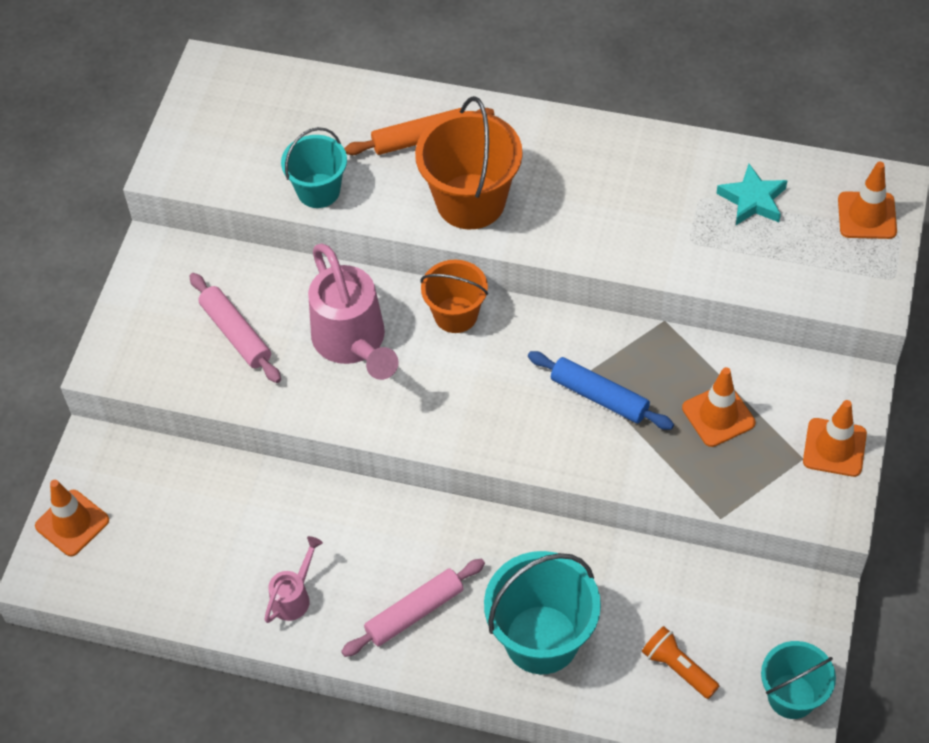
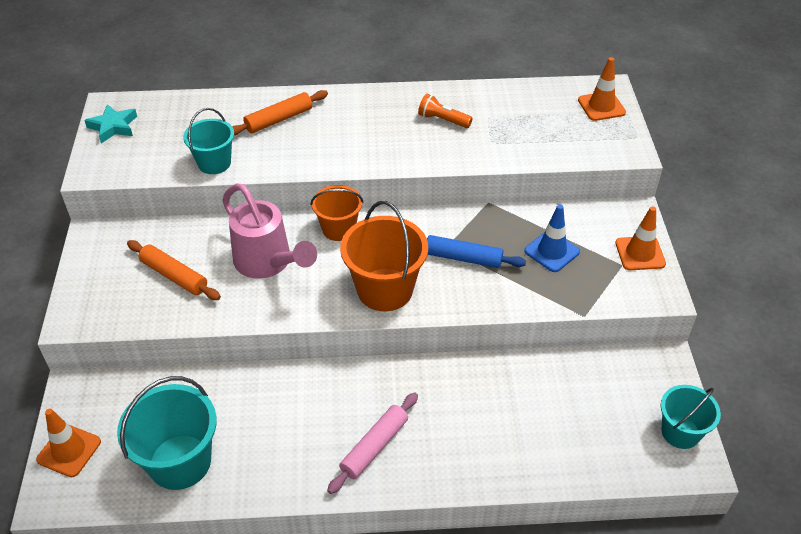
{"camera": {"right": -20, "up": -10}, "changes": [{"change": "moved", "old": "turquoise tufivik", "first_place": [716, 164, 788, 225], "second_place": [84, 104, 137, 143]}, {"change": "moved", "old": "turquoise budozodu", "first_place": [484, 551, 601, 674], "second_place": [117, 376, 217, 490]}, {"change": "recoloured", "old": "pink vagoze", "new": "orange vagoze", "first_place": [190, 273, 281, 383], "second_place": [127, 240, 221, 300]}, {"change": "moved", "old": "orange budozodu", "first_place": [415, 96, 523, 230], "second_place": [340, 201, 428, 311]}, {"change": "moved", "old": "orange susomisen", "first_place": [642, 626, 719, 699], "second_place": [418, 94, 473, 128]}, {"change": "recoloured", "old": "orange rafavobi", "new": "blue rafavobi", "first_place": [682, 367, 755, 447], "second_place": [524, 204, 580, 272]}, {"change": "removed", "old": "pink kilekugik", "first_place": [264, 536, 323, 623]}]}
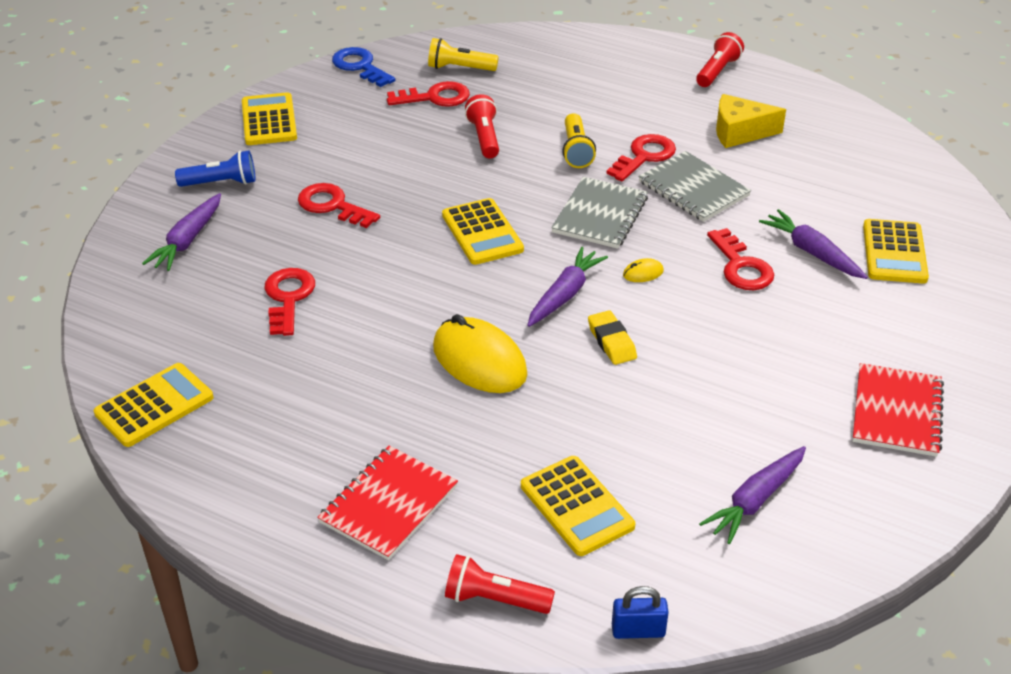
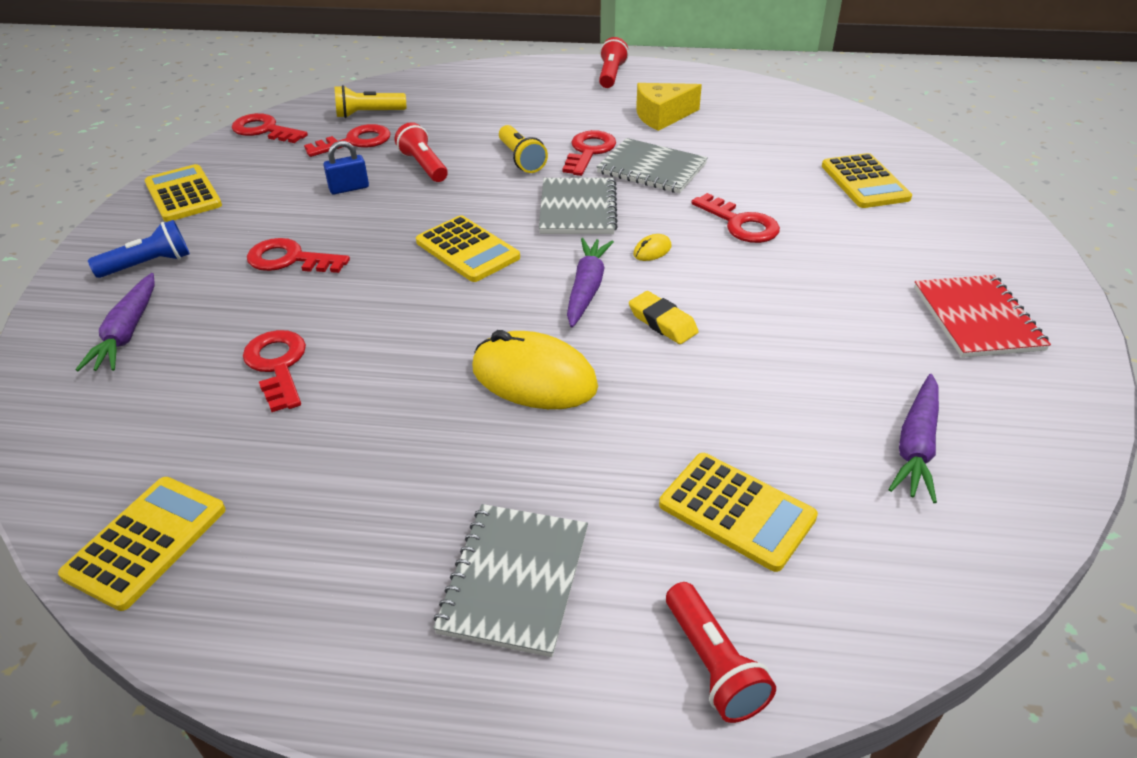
{"camera": {"right": -20, "up": 0}, "changes": [{"change": "recoloured", "old": "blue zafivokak", "new": "red zafivokak", "first_place": [332, 47, 396, 87], "second_place": [232, 113, 308, 143]}, {"change": "moved", "old": "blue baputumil", "first_place": [612, 586, 669, 639], "second_place": [323, 141, 369, 194]}, {"change": "recoloured", "old": "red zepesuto", "new": "grey zepesuto", "first_place": [317, 446, 458, 560], "second_place": [433, 504, 588, 657]}, {"change": "turned", "old": "red susomisen", "first_place": [445, 554, 555, 614], "second_place": [666, 582, 776, 723], "degrees": -105}, {"change": "removed", "old": "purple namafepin", "first_place": [759, 209, 868, 279]}]}
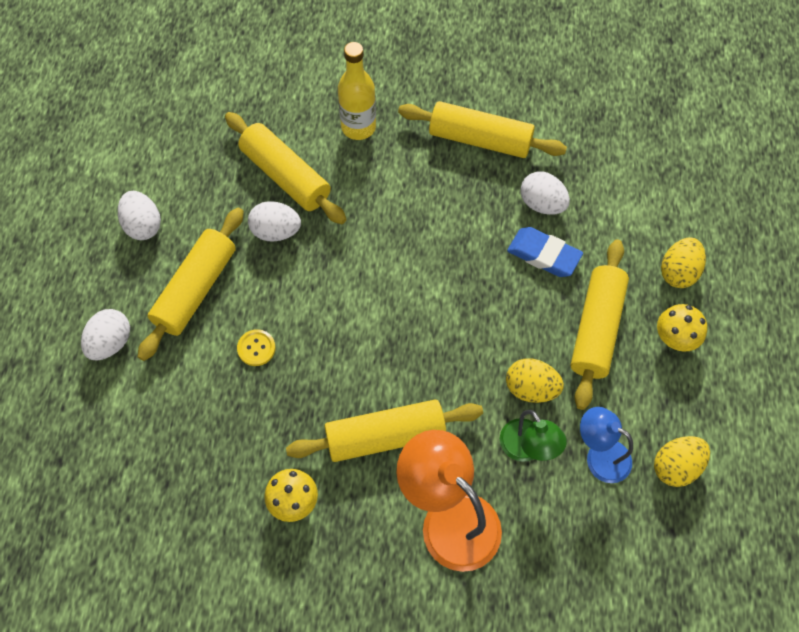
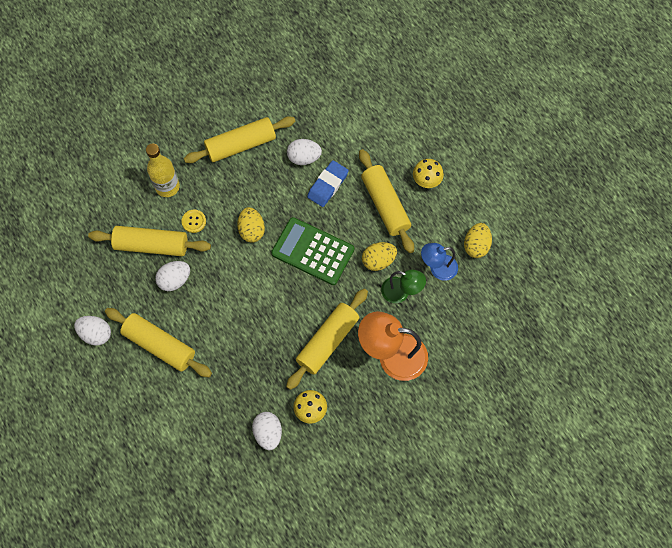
{"camera": {"right": -40, "up": 5}, "changes": [{"change": "turned", "old": "yellow vagoze", "first_place": [138, 207, 244, 361], "second_place": [105, 308, 212, 377], "degrees": -45}, {"change": "moved", "old": "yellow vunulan", "first_place": [237, 329, 276, 366], "second_place": [182, 210, 206, 233]}, {"change": "moved", "old": "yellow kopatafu", "first_place": [661, 237, 706, 288], "second_place": [237, 207, 265, 243]}, {"change": "moved", "old": "white kopatafu", "first_place": [81, 309, 130, 360], "second_place": [252, 412, 282, 450]}, {"change": "added", "new": "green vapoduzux", "second_place": [271, 217, 354, 285]}, {"change": "turned", "old": "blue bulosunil", "first_place": [507, 227, 583, 277], "second_place": [307, 160, 349, 207], "degrees": -45}]}
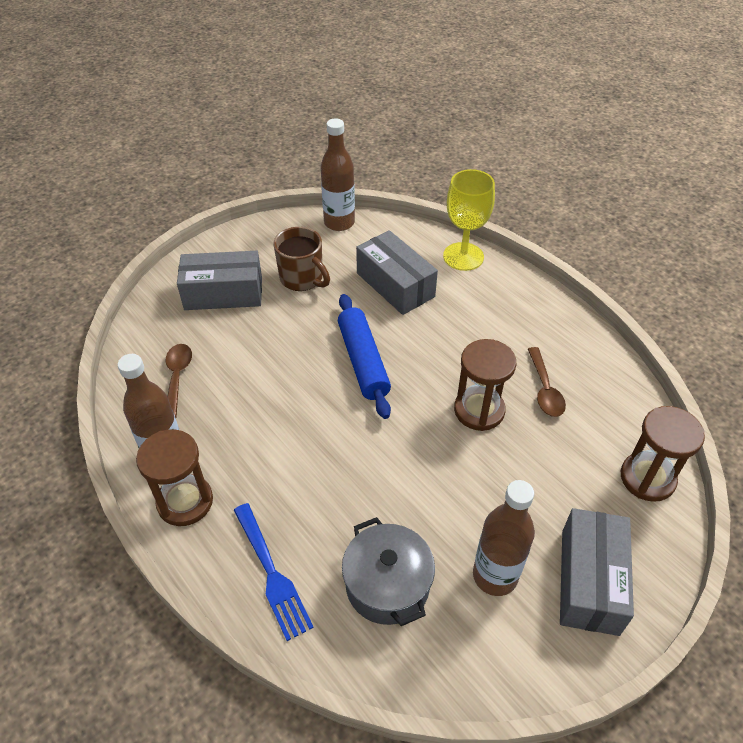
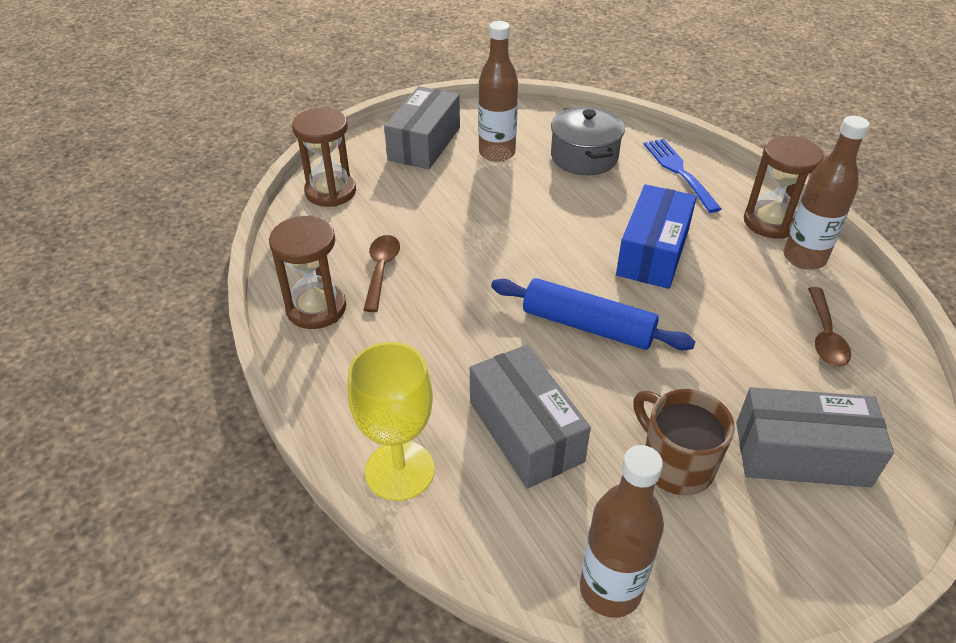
{"camera": {"right": -170, "up": -5}, "changes": [{"change": "moved", "old": "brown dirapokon", "first_place": [454, 339, 516, 431], "second_place": [269, 215, 346, 329]}, {"change": "turned", "old": "blue vagoze", "first_place": [338, 294, 391, 419], "second_place": [491, 278, 696, 350], "degrees": -60}, {"change": "added", "new": "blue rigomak", "second_place": [616, 184, 697, 289]}]}
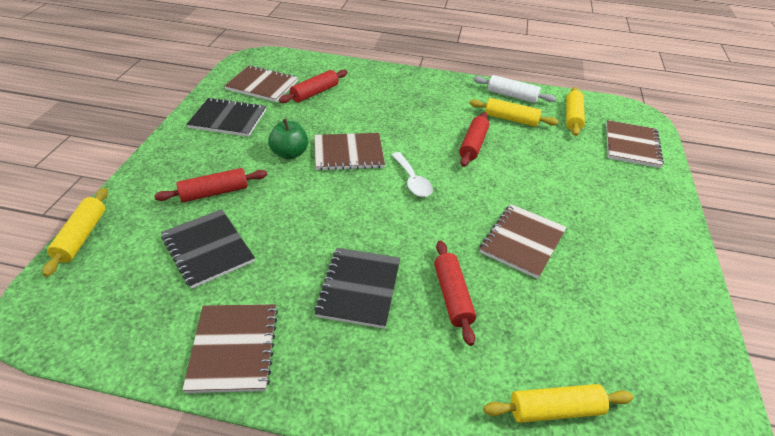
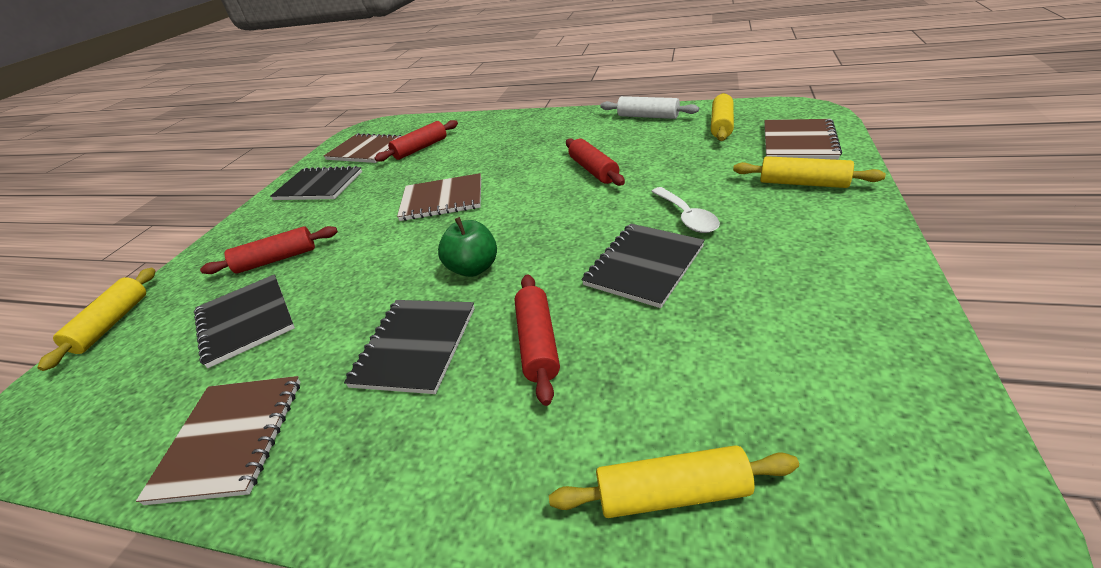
{"camera": {"right": 10, "up": -5}, "changes": [{"change": "moved", "old": "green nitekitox", "first_place": [268, 119, 308, 160], "second_place": [438, 217, 497, 277]}, {"change": "turned", "old": "red vagoze", "first_place": [459, 112, 489, 167], "second_place": [566, 138, 625, 186], "degrees": -45}, {"change": "recoloured", "old": "brown zepesuto", "new": "black zepesuto", "first_place": [480, 204, 567, 279], "second_place": [581, 224, 705, 308]}, {"change": "moved", "old": "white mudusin", "first_place": [392, 152, 433, 197], "second_place": [651, 187, 720, 233]}, {"change": "moved", "old": "yellow vagoze", "first_place": [469, 98, 558, 127], "second_place": [733, 156, 886, 188]}]}
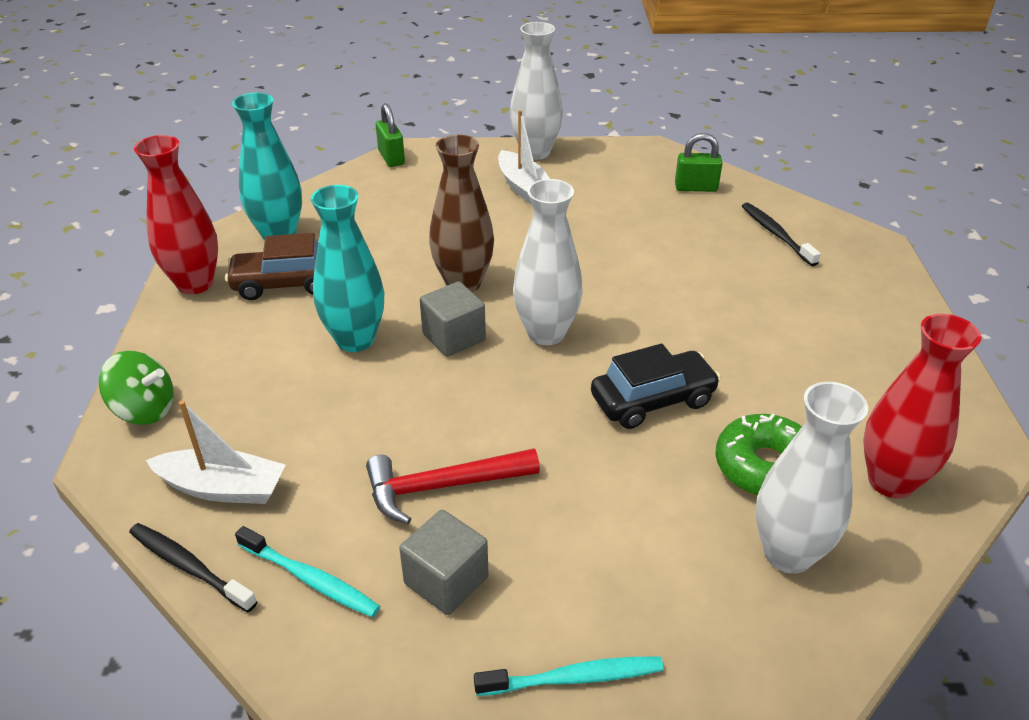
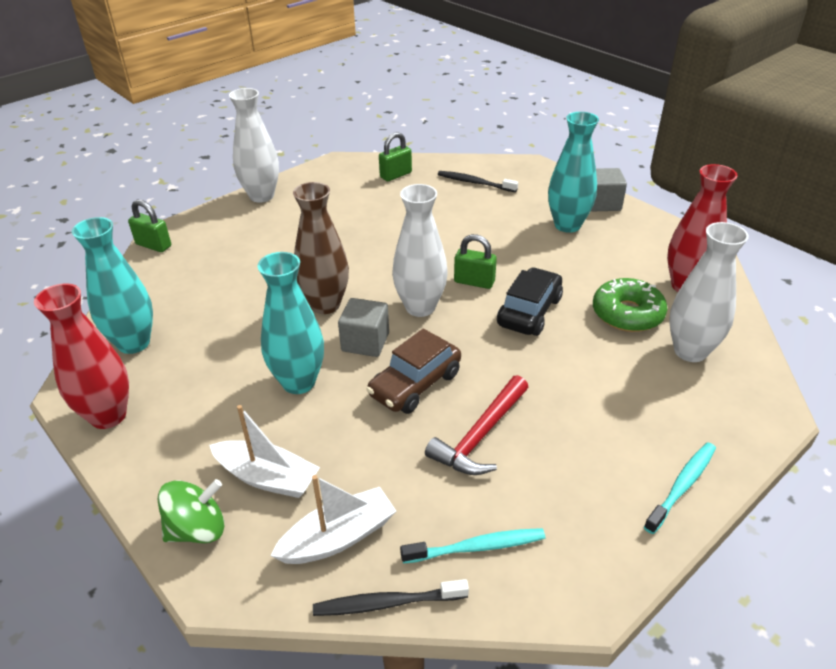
{"camera": {"right": -40, "up": 0}, "changes": [{"change": "moved", "old": "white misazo", "first_place": [498, 110, 550, 205], "second_place": [209, 405, 320, 498]}, {"change": "moved", "old": "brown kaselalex", "first_place": [225, 233, 318, 300], "second_place": [366, 328, 461, 414]}, {"change": "added", "new": "green baputumil", "second_place": [454, 234, 497, 289]}, {"change": "added", "new": "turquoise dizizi", "second_place": [548, 112, 599, 233]}, {"change": "moved", "old": "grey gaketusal", "first_place": [399, 510, 488, 615], "second_place": [591, 168, 627, 211]}]}
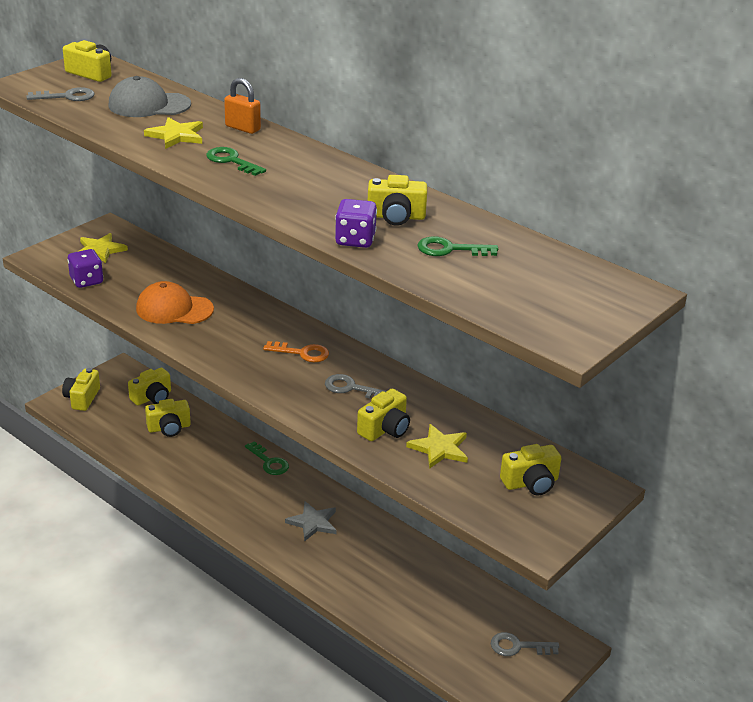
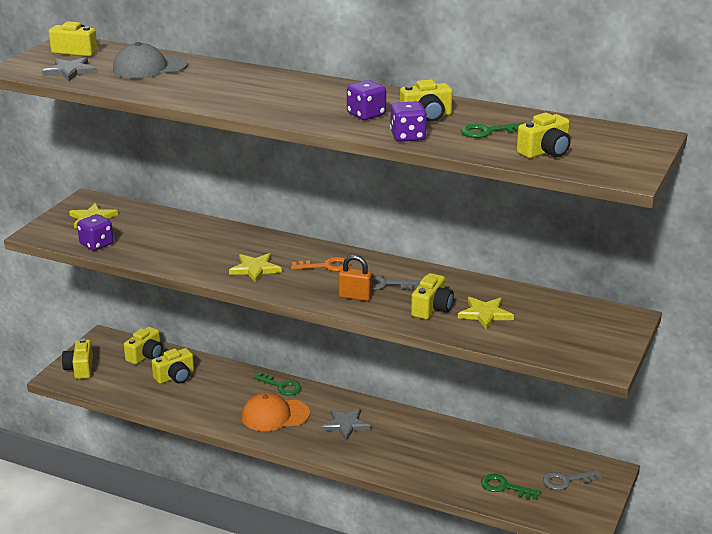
{"camera": {"right": -15, "up": -5}, "changes": [{"change": "replaced", "old": "grey zafivokak", "new": "grey tufivik", "first_place": [26, 87, 95, 101], "second_place": [42, 57, 97, 81]}, {"change": "moved", "old": "yellow tufivik", "first_place": [144, 117, 203, 149], "second_place": [229, 253, 282, 283]}, {"change": "moved", "old": "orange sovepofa", "first_place": [136, 281, 214, 324], "second_place": [241, 392, 310, 431]}, {"change": "moved", "old": "orange baputumil", "first_place": [224, 78, 261, 134], "second_place": [339, 255, 372, 301]}, {"change": "added", "new": "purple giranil", "second_place": [347, 80, 386, 120]}, {"change": "moved", "old": "green zafivokak", "first_place": [206, 147, 266, 176], "second_place": [481, 474, 541, 500]}, {"change": "moved", "old": "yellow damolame", "first_place": [500, 444, 561, 496], "second_place": [517, 113, 571, 158]}]}
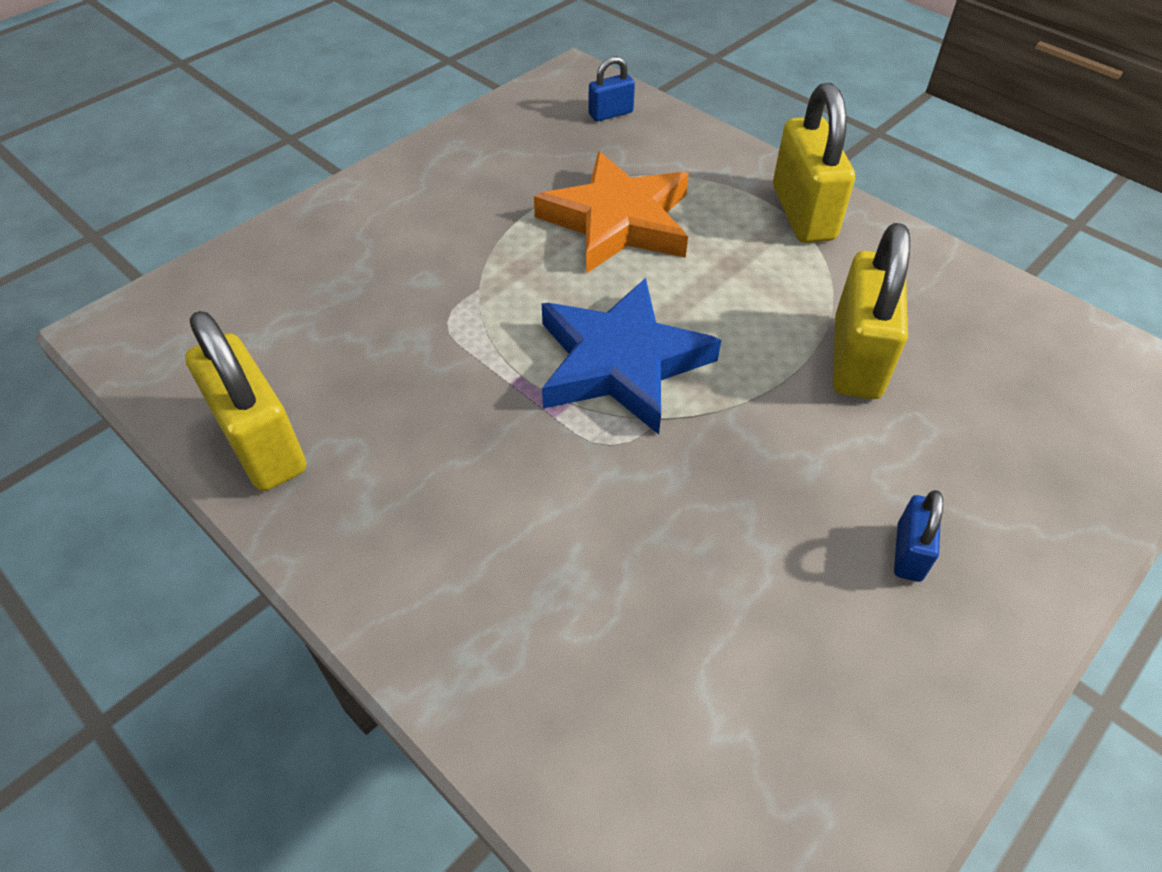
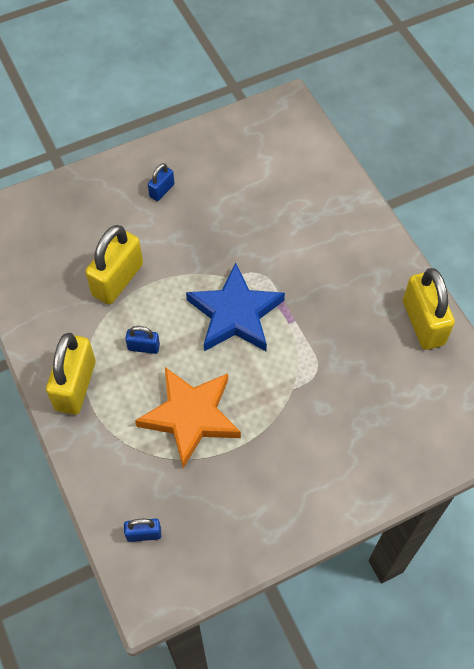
{"camera": {"right": -160, "up": 10}, "changes": [{"change": "added", "new": "blue baputumil", "second_place": [125, 326, 160, 354]}]}
